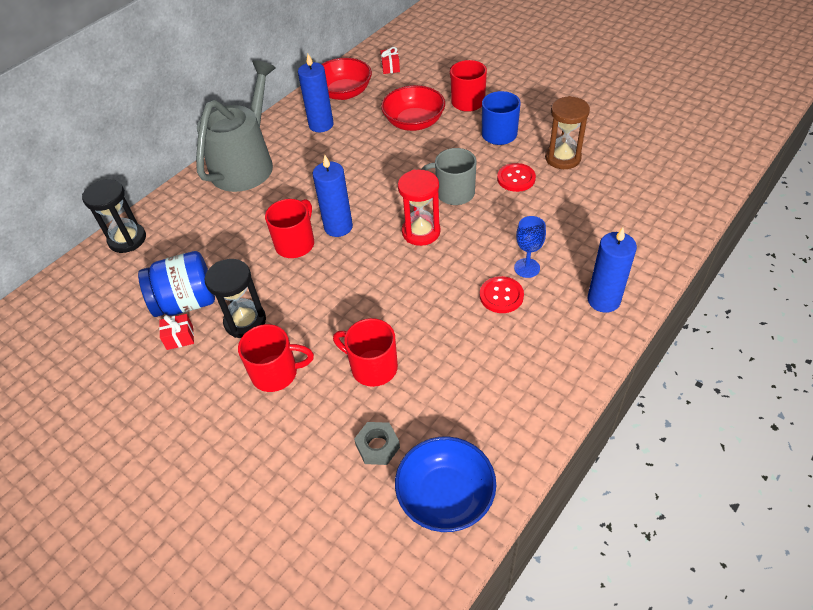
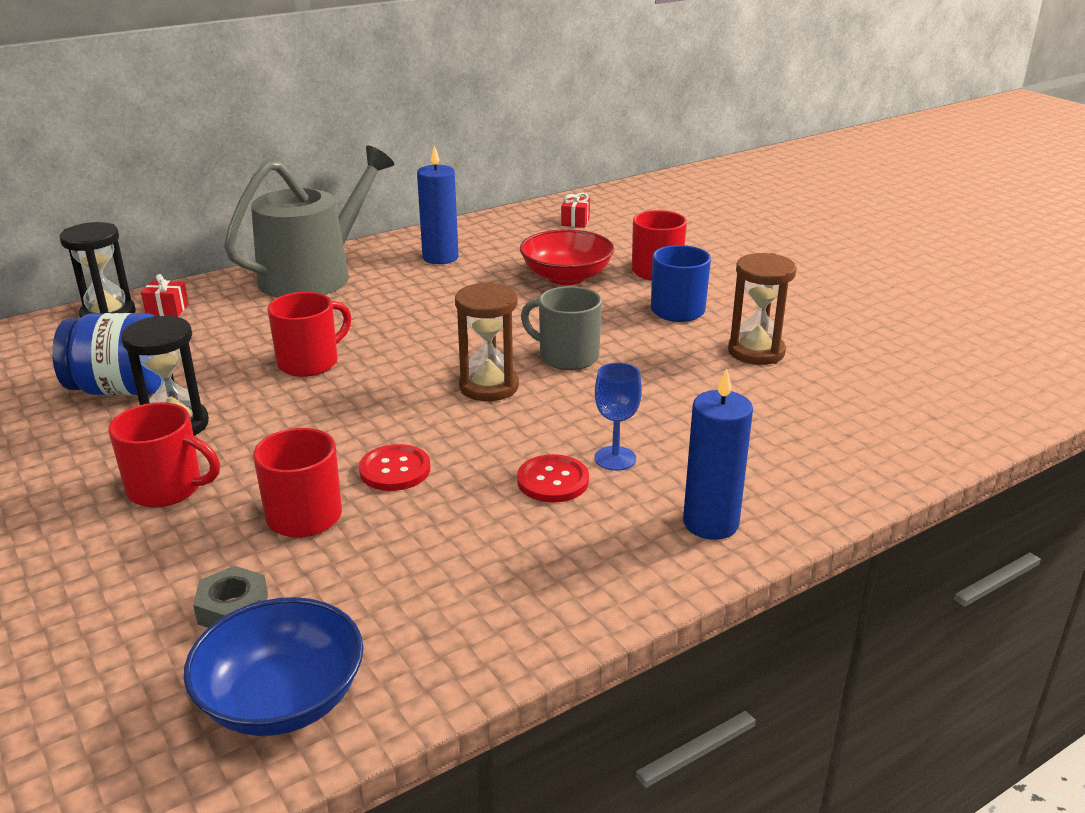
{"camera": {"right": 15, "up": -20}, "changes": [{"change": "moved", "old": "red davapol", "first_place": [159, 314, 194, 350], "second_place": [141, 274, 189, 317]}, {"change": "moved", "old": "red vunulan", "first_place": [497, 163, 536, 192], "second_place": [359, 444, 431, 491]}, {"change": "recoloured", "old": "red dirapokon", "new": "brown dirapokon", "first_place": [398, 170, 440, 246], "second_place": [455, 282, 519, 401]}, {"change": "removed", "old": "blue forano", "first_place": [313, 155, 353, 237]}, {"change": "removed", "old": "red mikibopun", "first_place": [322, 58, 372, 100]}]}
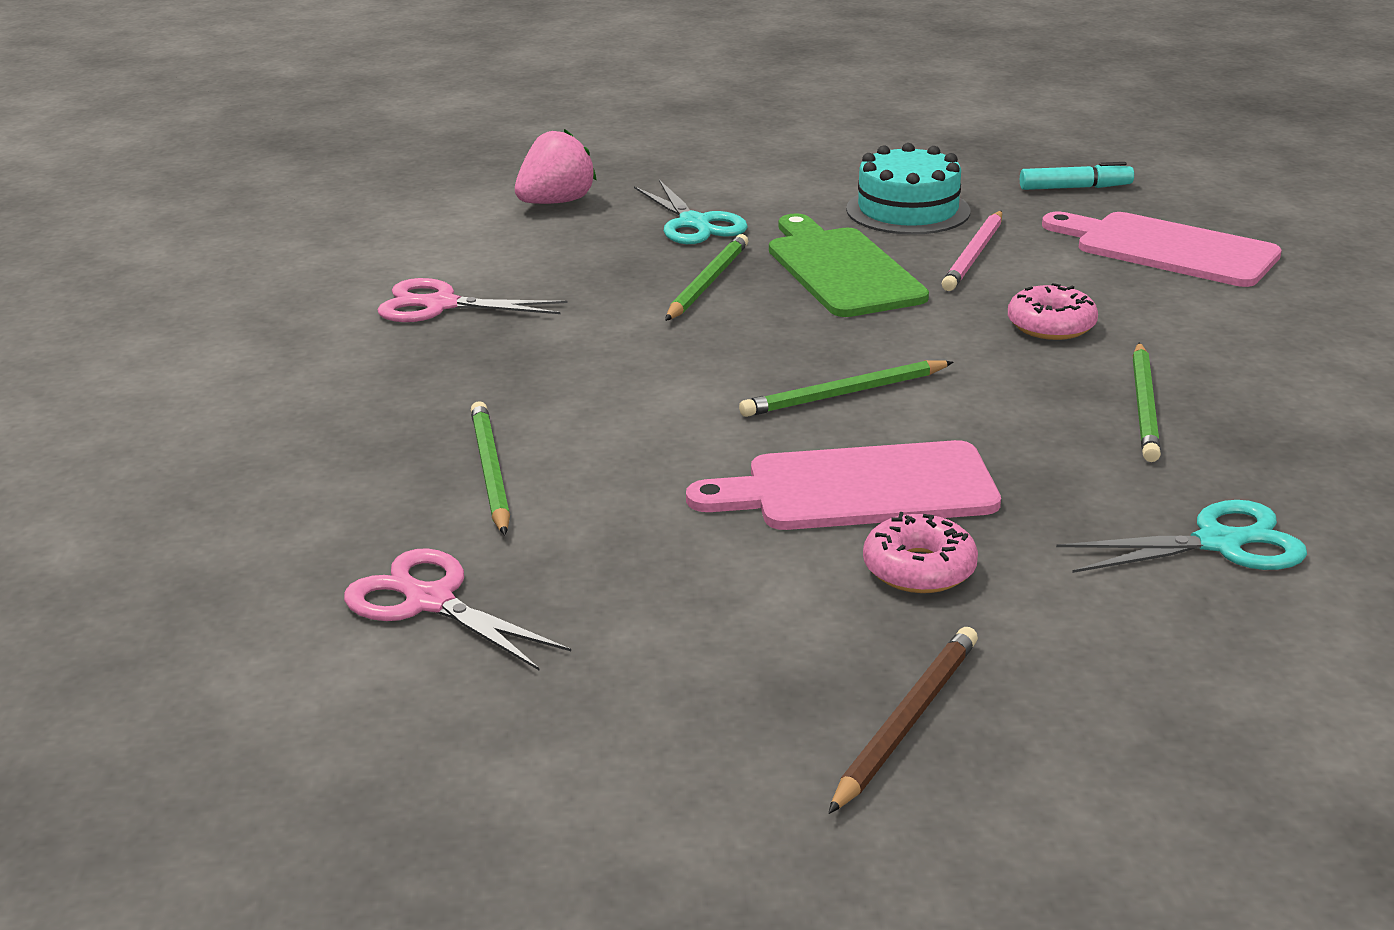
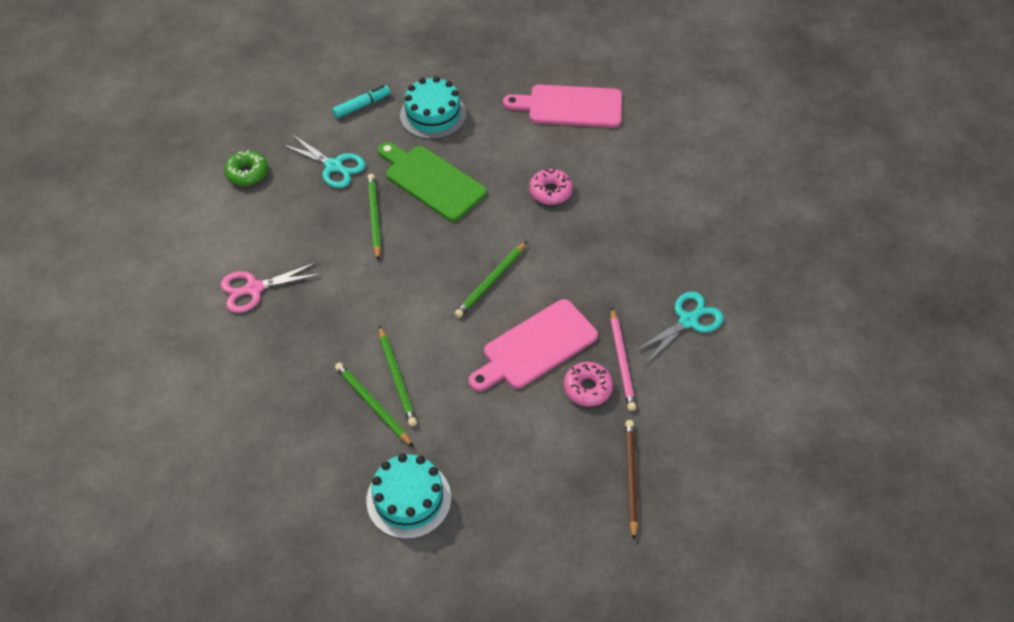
{"camera": {"right": -30, "up": 25}, "changes": [{"change": "replaced", "old": "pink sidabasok", "new": "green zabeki", "first_place": [515, 129, 596, 204], "second_place": [224, 150, 268, 186]}, {"change": "moved", "old": "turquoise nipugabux", "first_place": [1020, 162, 1134, 190], "second_place": [332, 85, 390, 118]}, {"change": "replaced", "old": "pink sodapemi", "new": "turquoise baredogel", "first_place": [344, 548, 571, 670], "second_place": [366, 454, 451, 539]}, {"change": "moved", "old": "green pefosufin", "first_place": [1133, 343, 1161, 462], "second_place": [379, 326, 417, 426]}, {"change": "moved", "old": "pink pefosufin", "first_place": [941, 211, 1002, 291], "second_place": [610, 308, 636, 411]}]}
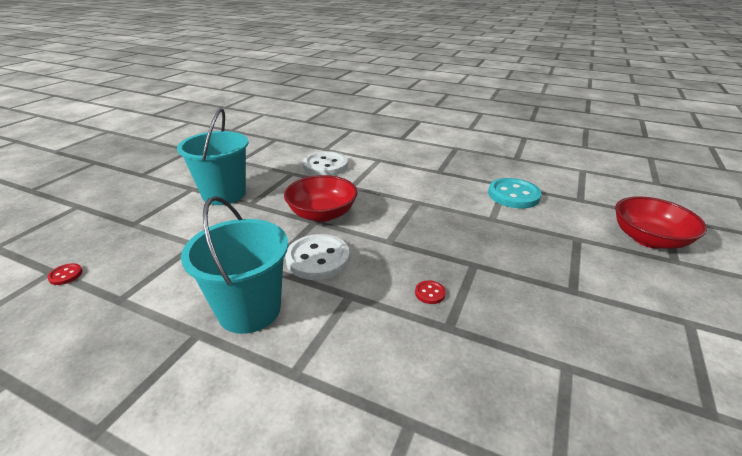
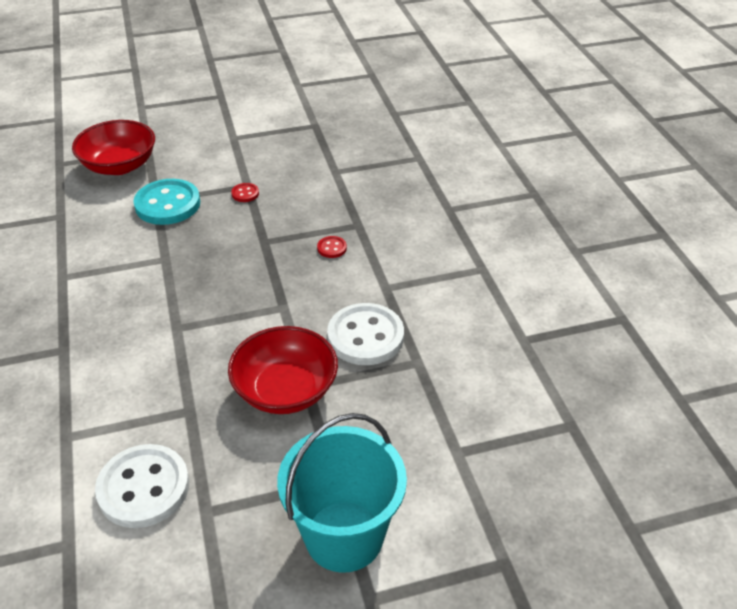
{"camera": {"right": -130, "up": 10}, "changes": [{"change": "moved", "old": "turquoise vunulan", "first_place": [488, 178, 542, 209], "second_place": [134, 179, 200, 225]}, {"change": "moved", "old": "red vunulan", "first_place": [47, 263, 83, 285], "second_place": [231, 183, 259, 202]}, {"change": "removed", "old": "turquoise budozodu", "first_place": [181, 196, 288, 334]}]}
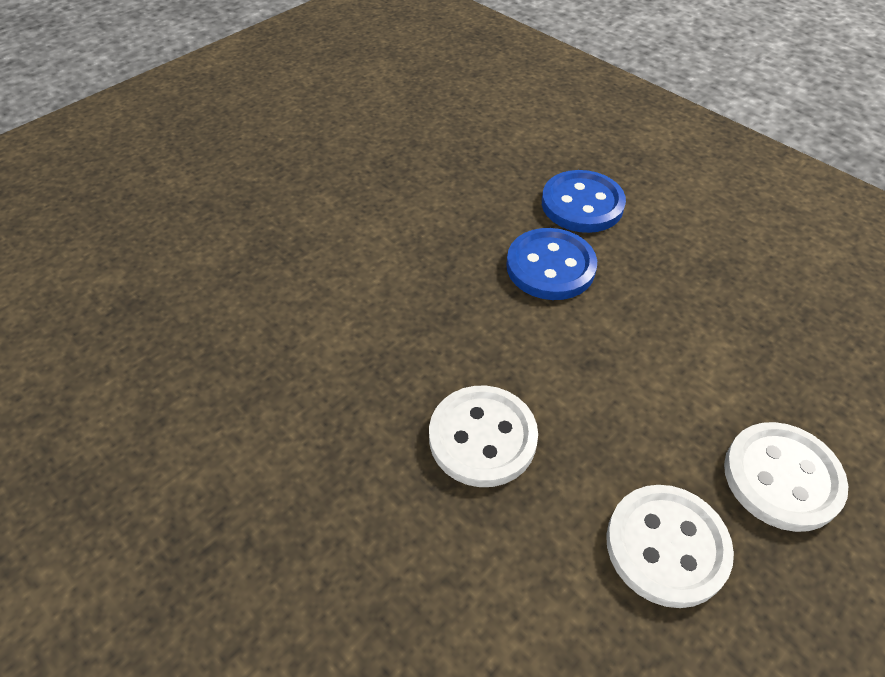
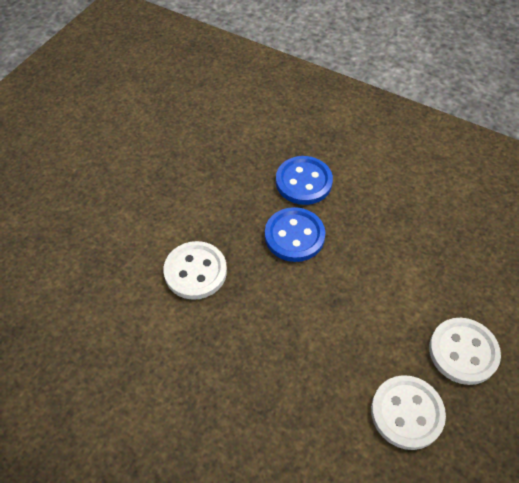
{"camera": {"right": -15, "up": 5}, "changes": [{"change": "moved", "old": "white vunulan", "first_place": [429, 386, 538, 487], "second_place": [163, 241, 227, 300]}]}
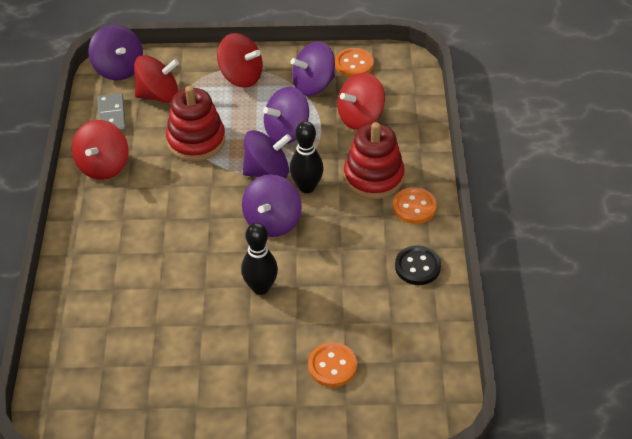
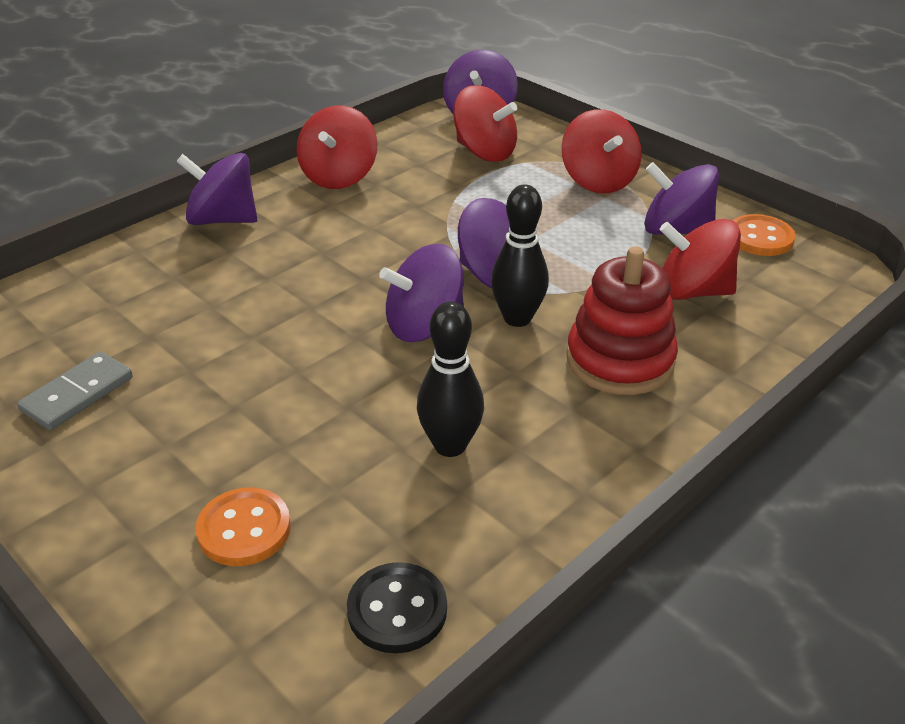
{"camera": {"right": 45, "up": -10}, "changes": [{"change": "moved", "old": "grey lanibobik", "first_place": [97, 93, 126, 132], "second_place": [17, 352, 133, 430]}, {"change": "moved", "old": "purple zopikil", "first_place": [263, 87, 309, 144], "second_place": [176, 153, 257, 225]}, {"change": "turned", "old": "red zopikil", "first_place": [72, 120, 128, 180], "second_place": [297, 106, 377, 189], "degrees": -45}, {"change": "moved", "old": "black vunulan", "first_place": [395, 245, 441, 285], "second_place": [347, 562, 447, 653]}, {"change": "moved", "old": "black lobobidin", "first_place": [241, 223, 278, 295], "second_place": [417, 301, 484, 457]}, {"change": "removed", "old": "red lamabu", "first_place": [166, 86, 226, 161]}, {"change": "removed", "old": "orange vunulan", "first_place": [393, 187, 437, 224]}]}
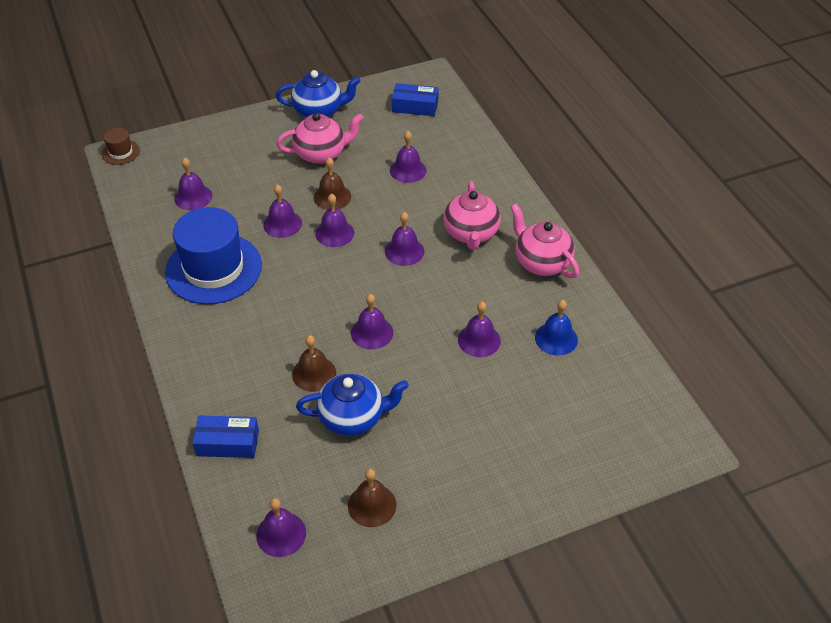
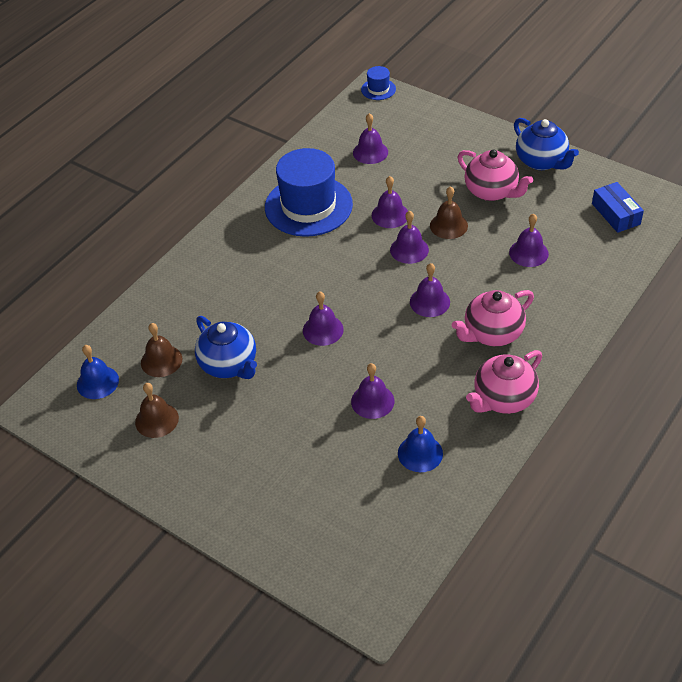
{"camera": {"right": 60, "up": 0}, "changes": [{"change": "recoloured", "old": "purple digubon", "new": "blue digubon", "first_place": [256, 498, 306, 557], "second_place": [77, 345, 119, 399]}, {"change": "moved", "old": "brown digubon", "first_place": [292, 335, 336, 392], "second_place": [141, 323, 182, 377]}, {"change": "recoloured", "old": "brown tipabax", "new": "blue tipabax", "first_place": [102, 128, 140, 165], "second_place": [361, 66, 396, 100]}, {"change": "turned", "old": "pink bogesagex", "first_place": [511, 204, 579, 278], "second_place": [466, 350, 542, 414], "degrees": -150}, {"change": "removed", "old": "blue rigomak", "first_place": [192, 416, 259, 458]}]}
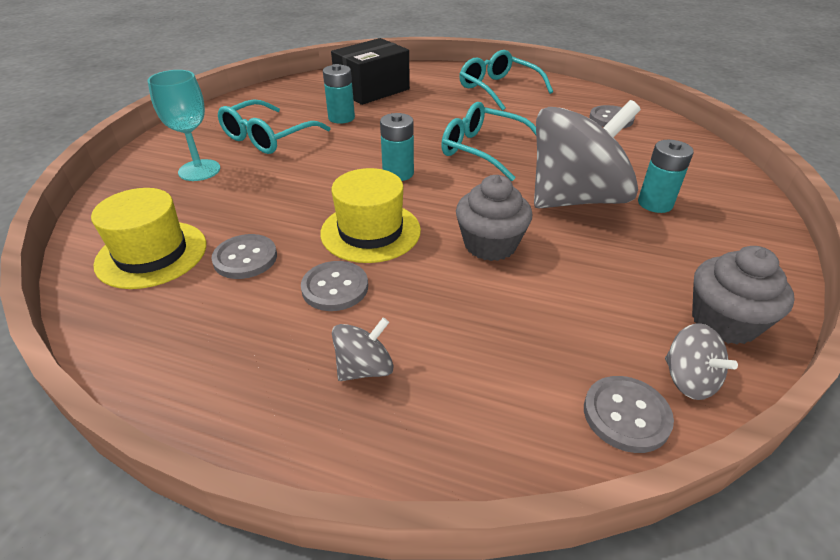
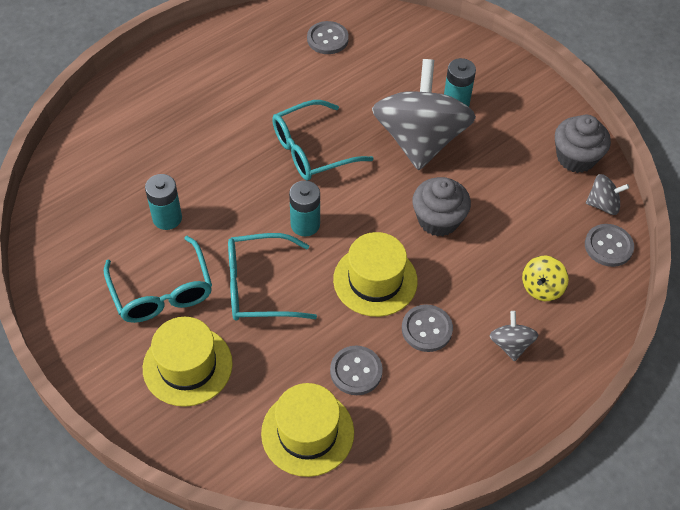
{"camera": {"right": -60, "up": 15}, "changes": [{"change": "replaced", "old": "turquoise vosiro", "new": "yellow tipabax", "first_place": [148, 70, 220, 181], "second_place": [143, 317, 233, 407]}, {"change": "moved", "old": "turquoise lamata", "first_place": [459, 50, 553, 111], "second_place": [228, 233, 317, 321]}, {"change": "added", "new": "yellow zopikil", "second_place": [522, 256, 569, 301]}, {"change": "removed", "old": "black rigomak", "first_place": [331, 38, 410, 105]}]}
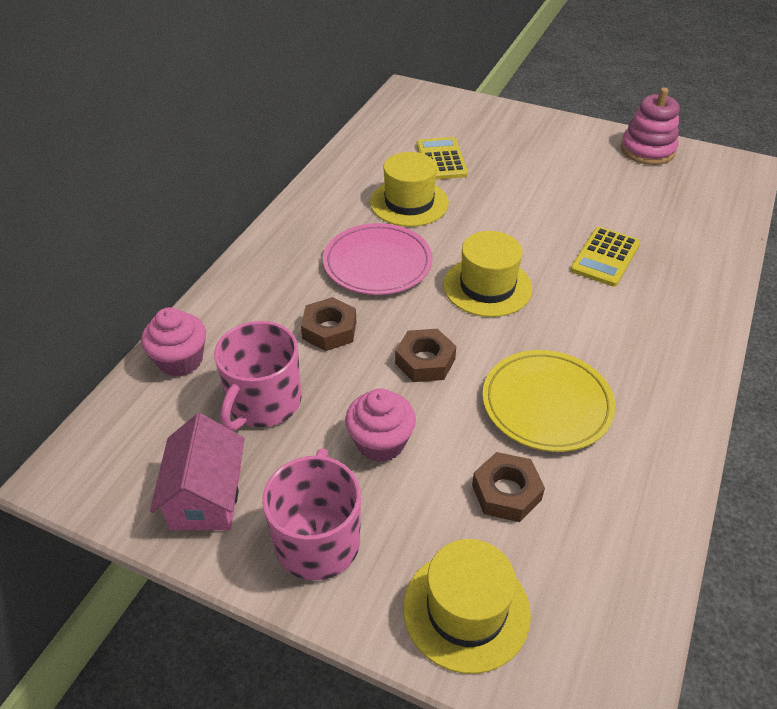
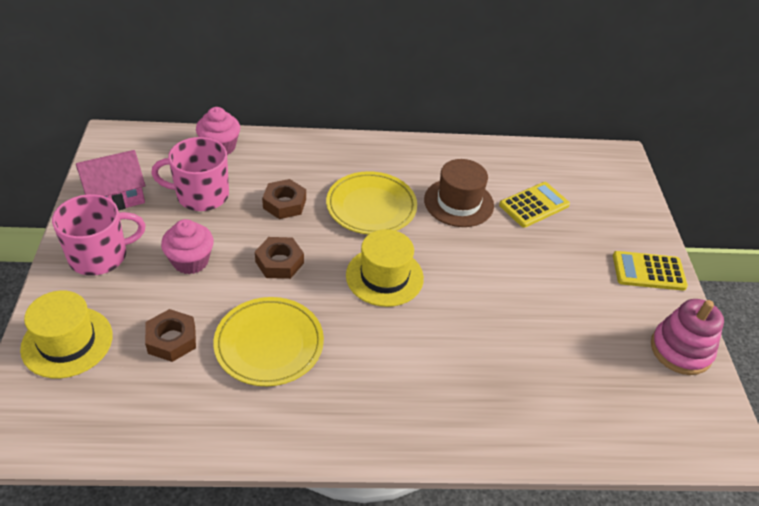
{"camera": {"right": 60, "up": 0}, "changes": [{"change": "recoloured", "old": "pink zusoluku", "new": "yellow zusoluku", "first_place": [323, 223, 433, 295], "second_place": [326, 171, 417, 235]}, {"change": "recoloured", "old": "yellow tipabax", "new": "brown tipabax", "first_place": [370, 152, 449, 227], "second_place": [424, 159, 494, 227]}, {"change": "moved", "old": "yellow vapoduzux", "first_place": [570, 227, 640, 287], "second_place": [613, 251, 688, 291]}]}
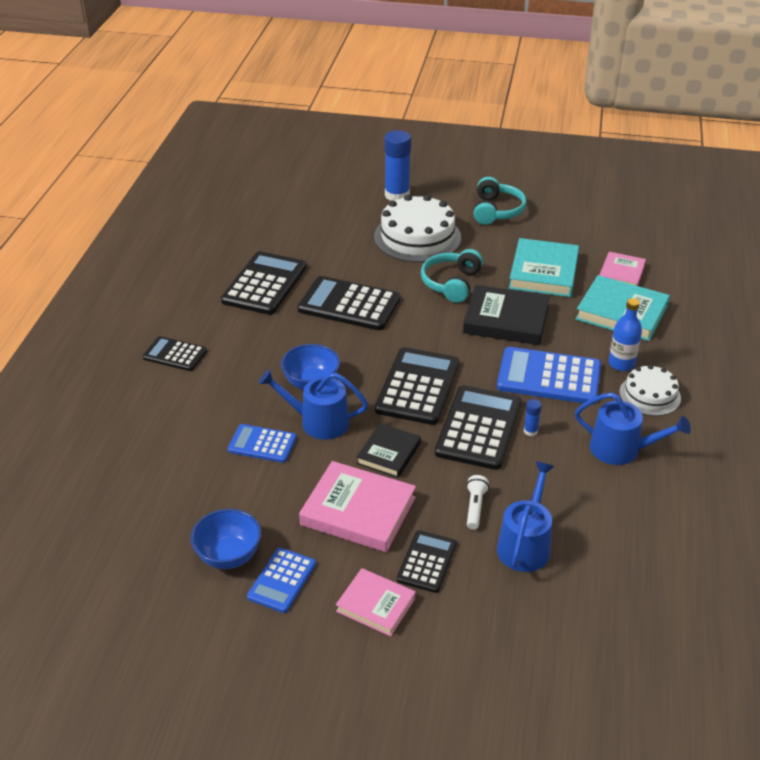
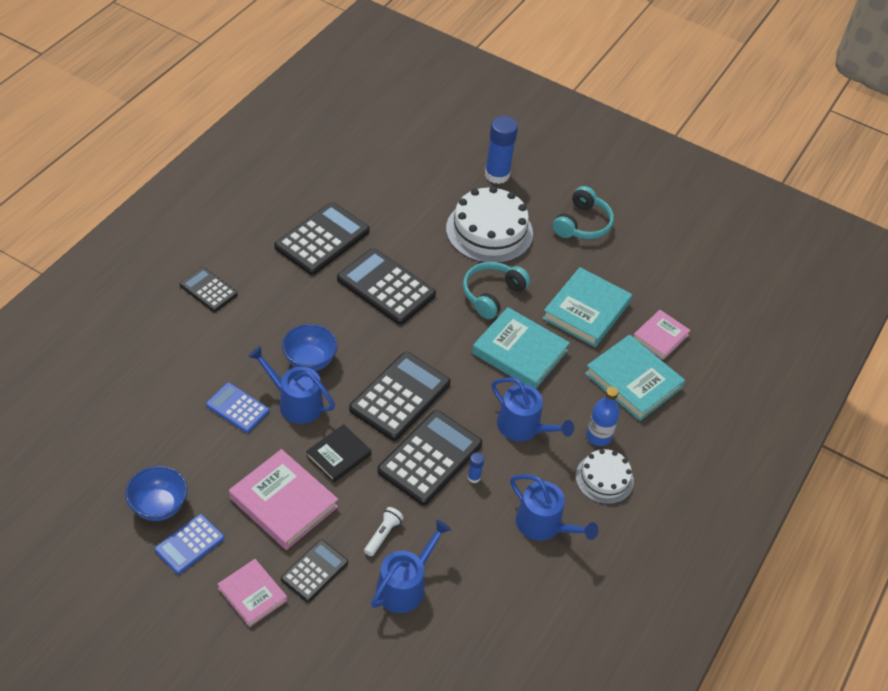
{"camera": {"right": 15, "up": 10}, "changes": [{"change": "recoloured", "old": "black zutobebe", "new": "turquoise zutobebe", "first_place": [463, 285, 550, 345], "second_place": [472, 307, 570, 389]}, {"change": "replaced", "old": "blue vapoduzux", "new": "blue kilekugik", "first_place": [497, 347, 601, 404], "second_place": [492, 377, 574, 441]}]}
